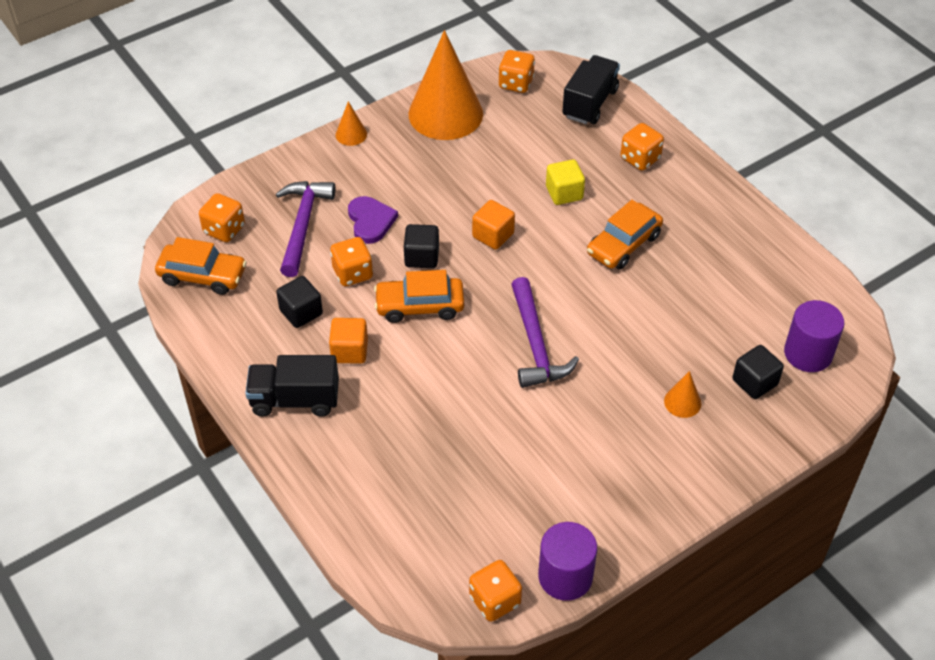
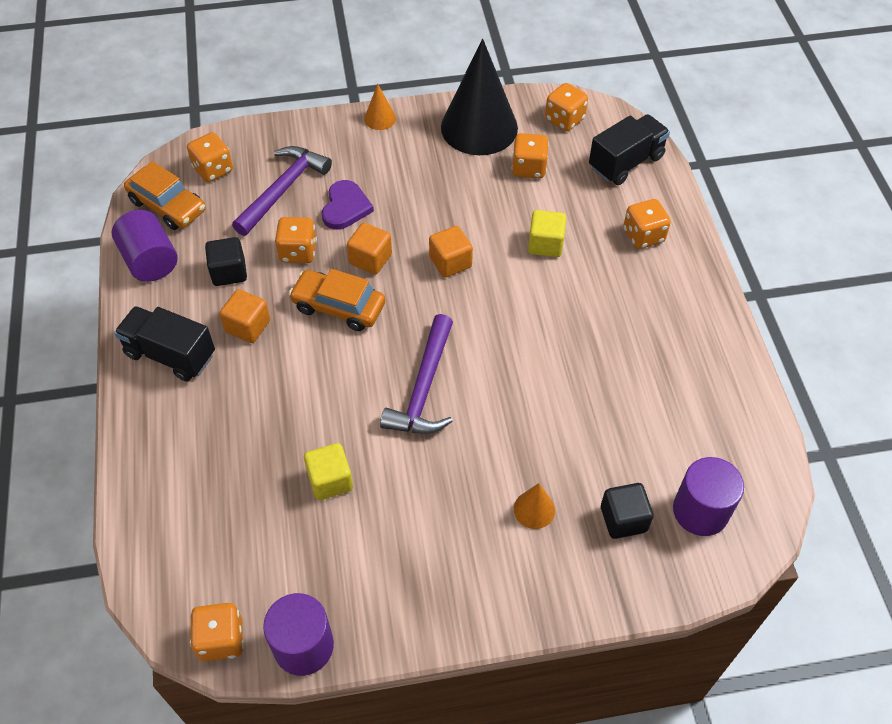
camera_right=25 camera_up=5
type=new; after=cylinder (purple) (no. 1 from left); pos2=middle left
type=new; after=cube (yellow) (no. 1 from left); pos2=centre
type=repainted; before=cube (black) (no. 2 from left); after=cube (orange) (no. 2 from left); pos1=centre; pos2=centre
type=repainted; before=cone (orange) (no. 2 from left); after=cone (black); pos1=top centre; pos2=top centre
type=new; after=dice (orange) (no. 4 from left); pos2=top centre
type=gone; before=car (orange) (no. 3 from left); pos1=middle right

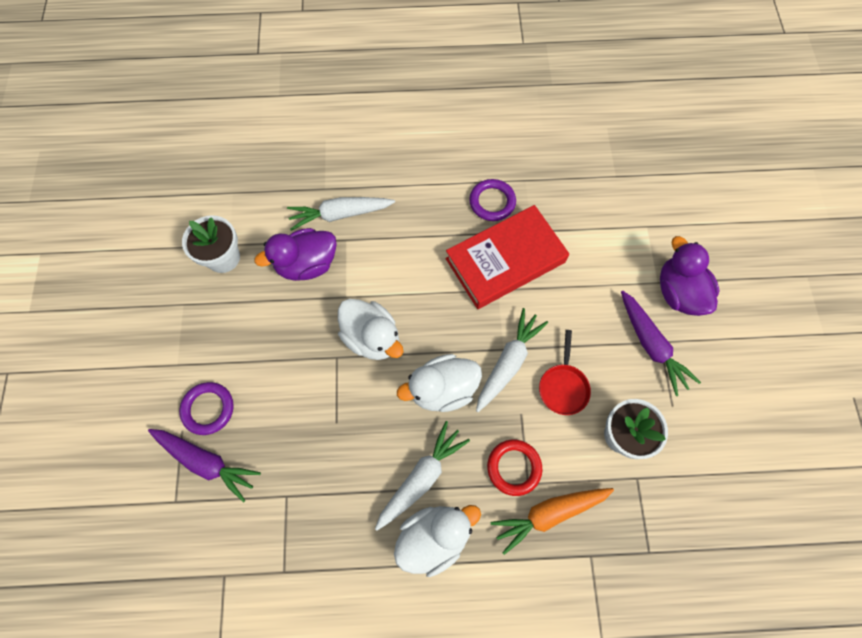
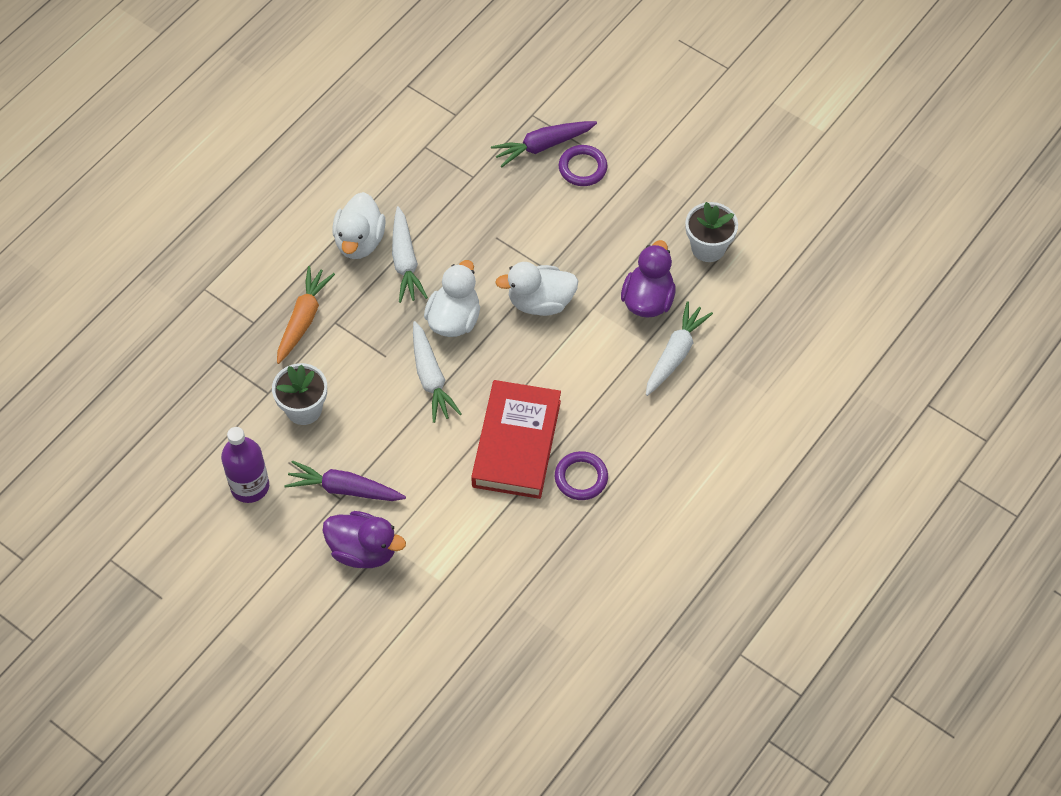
camera_right=130 camera_up=-10
type=new; after=bottle (purple); pos2=middle left
type=gone; before=ring (red); pos1=bottom centre
type=gone; before=pan (red); pos1=centre

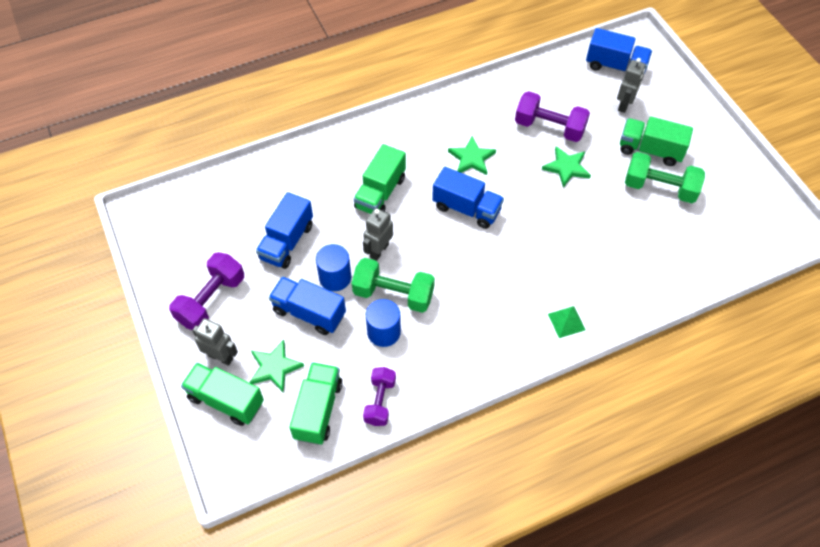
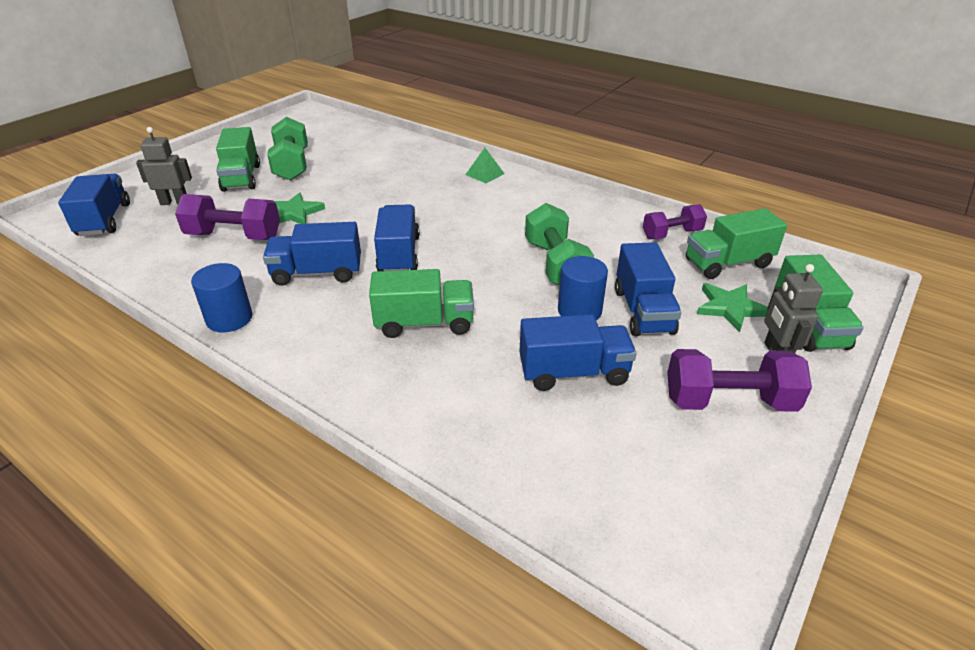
camera_right=-120 camera_up=-20
type=rotated; before=dumbbell (purple) (no. 3 from left in the first image); pos1=top right; pos2=middle left; turn=-75
type=shifted; before=cylinder (blue) (no. 2 from left in the first image); after=cylinder (blue) (no. 1 from left); pos1=centre; pos2=middle left
type=swapped; before=star (green) (no. 2 from left); after=truck (blue) (no. 2 from left); pos1=top centre; pos2=middle left
type=gone; before=robot (grey) (no. 2 from left); pos1=centre

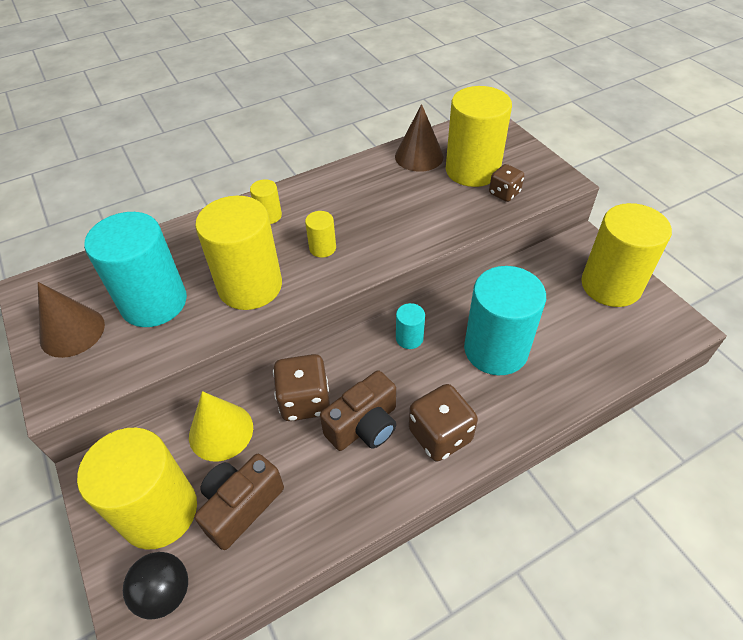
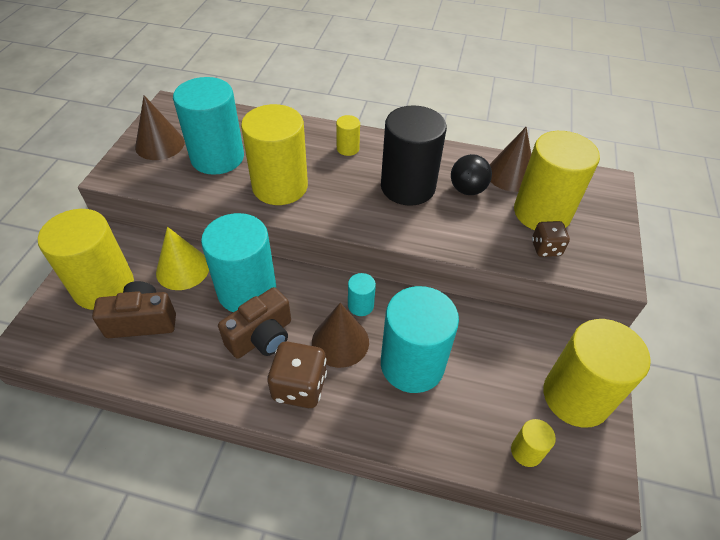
camera_right=40 camera_up=0
type=swapped; before=dice (brown) (no. 1 from left); after=cylinder (turquoise) (no. 2 from left); pos1=centre; pos2=middle left
type=rotated; before=camera (brown) (no. 2 from left); pos1=centre; pos2=centre; turn=-45
type=new; after=cone (brown) (no. 2 from left); pos2=centre
type=new; after=cylinder (black); pos2=top centre
type=shifted; before=ball (black); pos1=bottom left; pos2=top centre
type=shifted; before=cylinder (yellow) (no. 4 from left); pos1=centre; pos2=bottom right

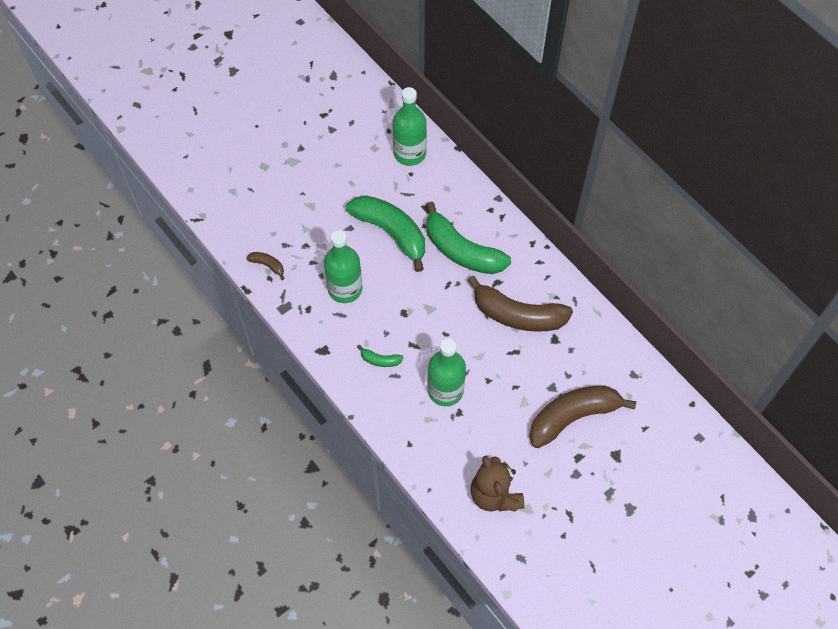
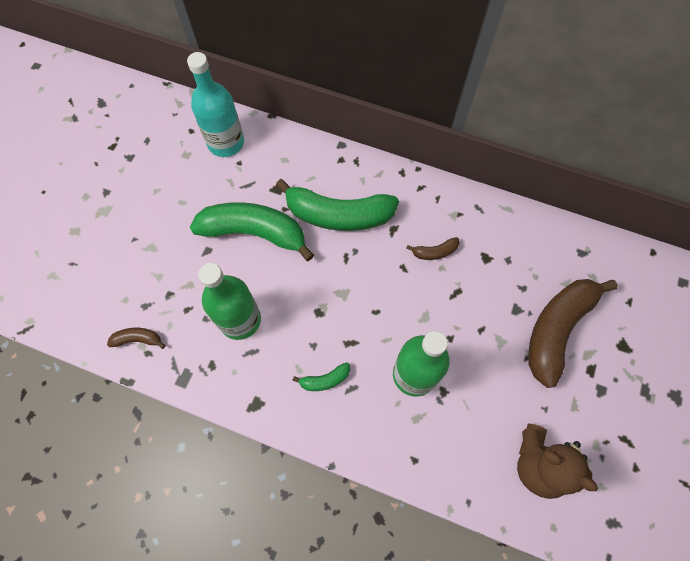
camera_right=-30 camera_up=5
type=repainted; before=bottle (green) (no. 2 from left); after=bottle (turquoise); pos1=top centre; pos2=top left
type=scaled; before=banana (brown) (no. 2 from left); pos1=centre; pos2=centre; scale=0.43

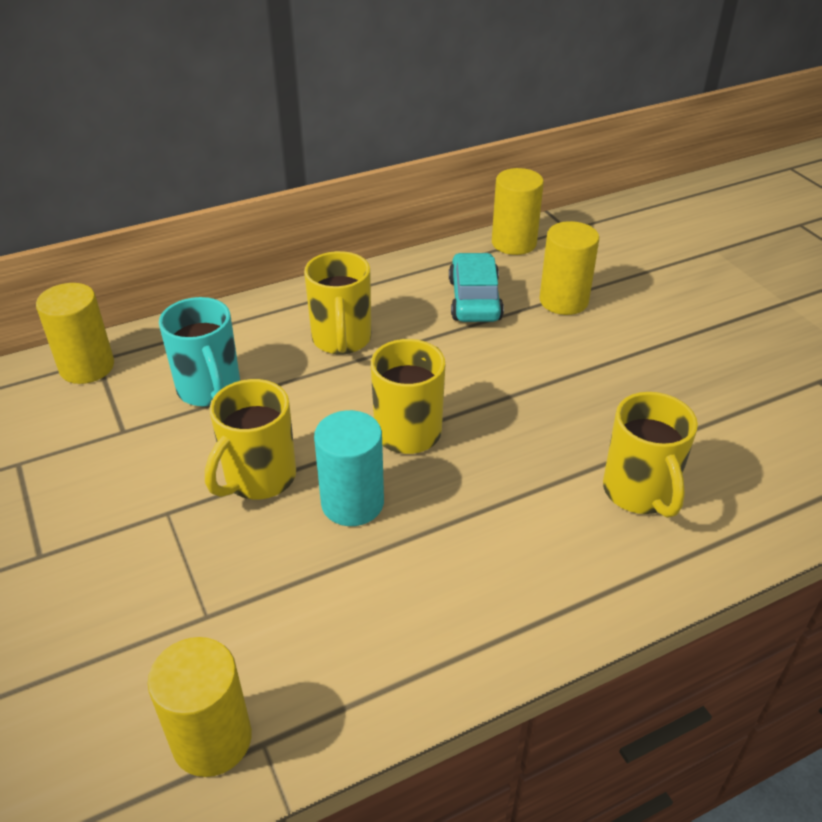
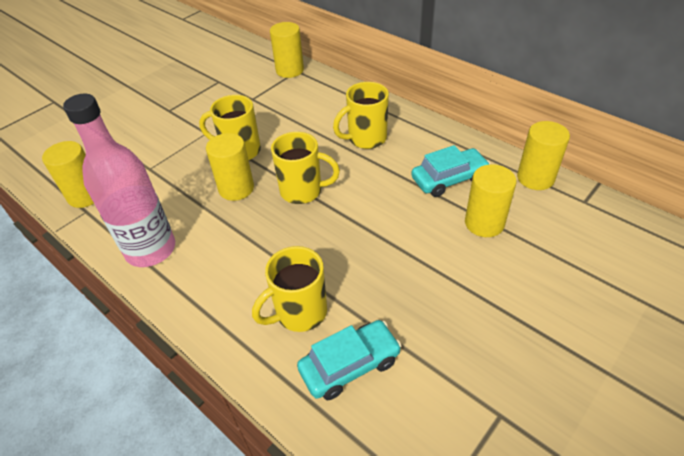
camera_right=70 camera_up=5
type=new; after=bottle (pink); pos2=middle left
type=repainted; before=cylinder (turquoise); after=cylinder (yellow) (no. 2 from left); pos1=centre; pos2=centre
type=new; after=car (turquoise) (no. 1 from left); pos2=bottom centre
type=gone; before=mug (turquoise); pos1=middle left

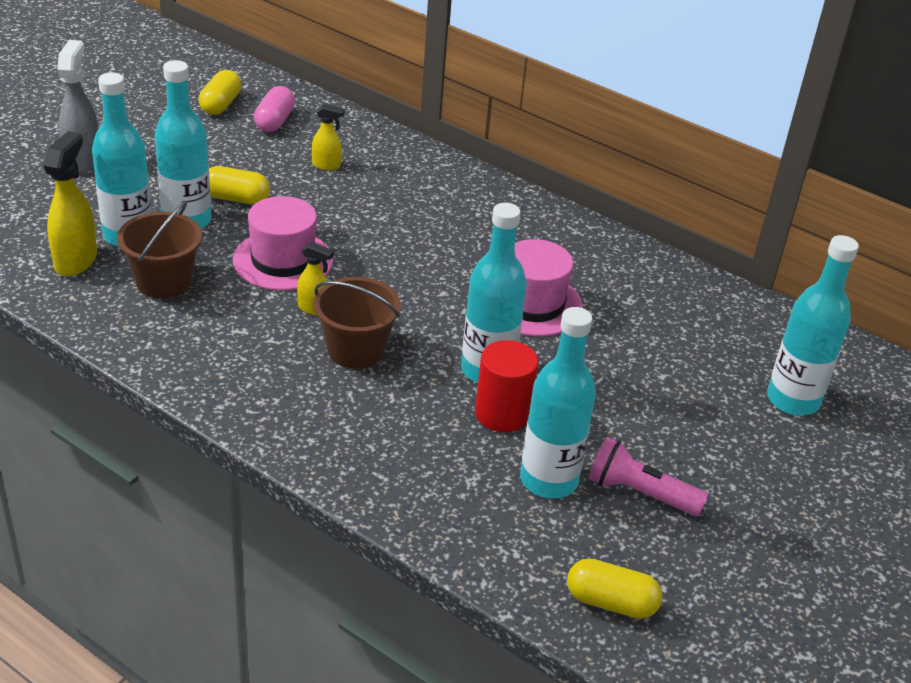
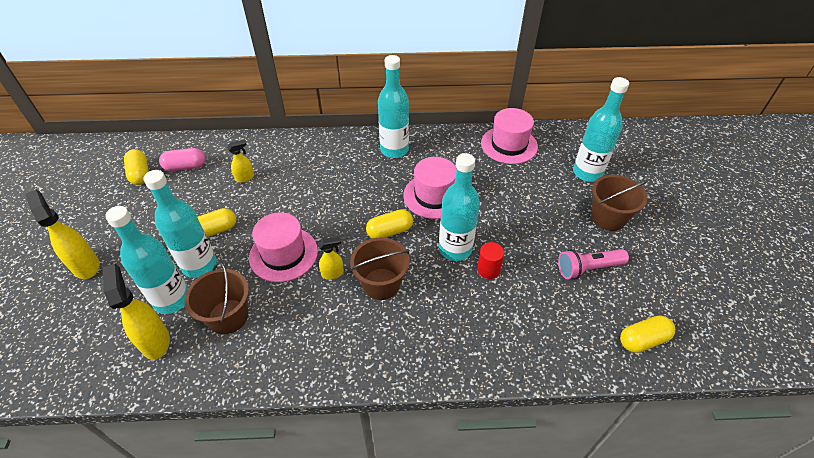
camera_right=-35 camera_up=10
type=repainted; before=spray bottle (grey); after=spray bottle (yellow) (no. 1 from left); pos1=top left; pos2=middle left
type=rotated; before=capsule (pink); pos1=top left; pos2=middle left; turn=-75
type=new; after=capsule (yellow) (no. 3 from left); pos2=centre
type=shifted; before=bottle (turquoise) (no. 4 from left in the first image); after=bottle (turquoise) (no. 3 from left); pos1=centre; pos2=top centre
type=scaled; before=cylinder (red); pos1=centre; pos2=centre; scale=0.67
type=new; after=hat (pink) (no. 3 from left); pos2=top centre
type=new; after=bucket (brown) (no. 3 from left); pos2=middle right

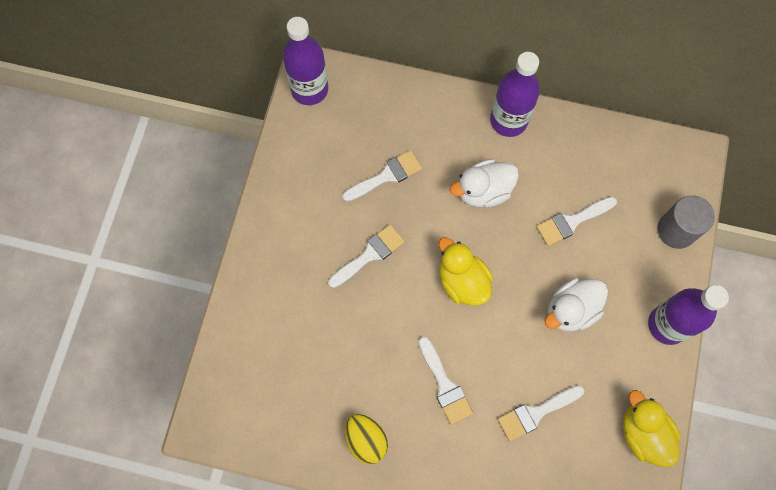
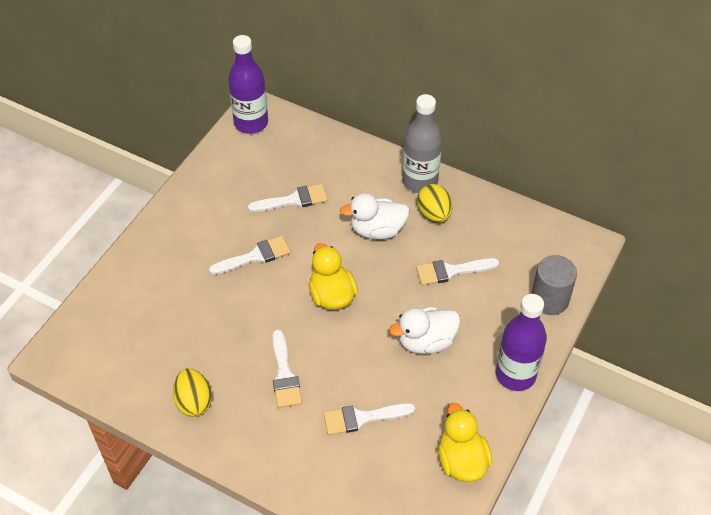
camera_right=15 camera_up=-20
type=repainted; before=bottle (purple) (no. 2 from left); after=bottle (grey); pos1=top centre; pos2=top centre
type=new; after=egg (yellow) (no. 2 from left); pos2=centre

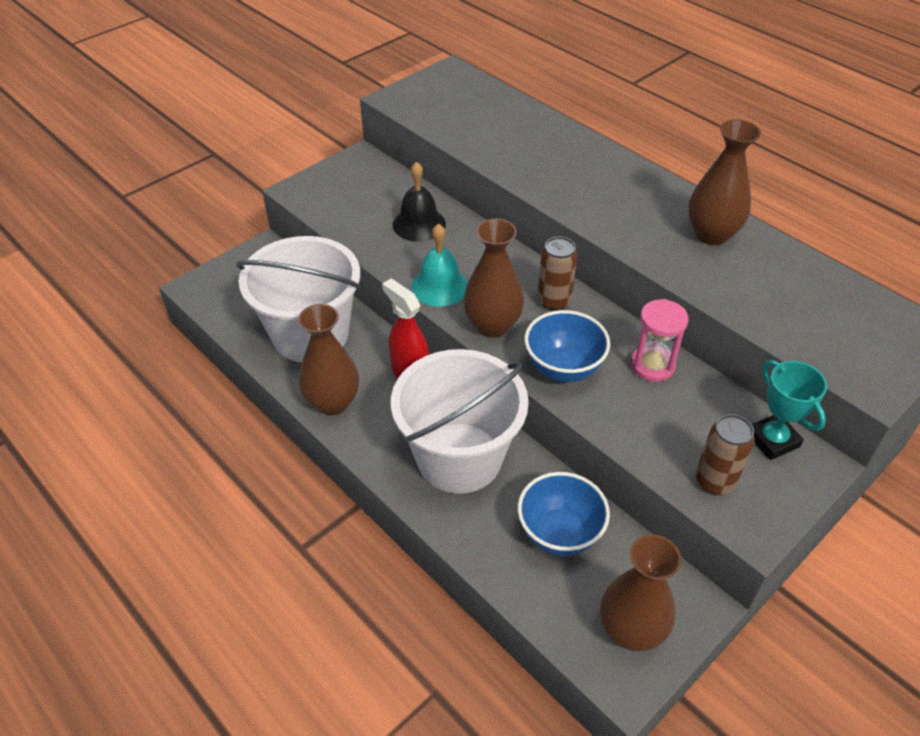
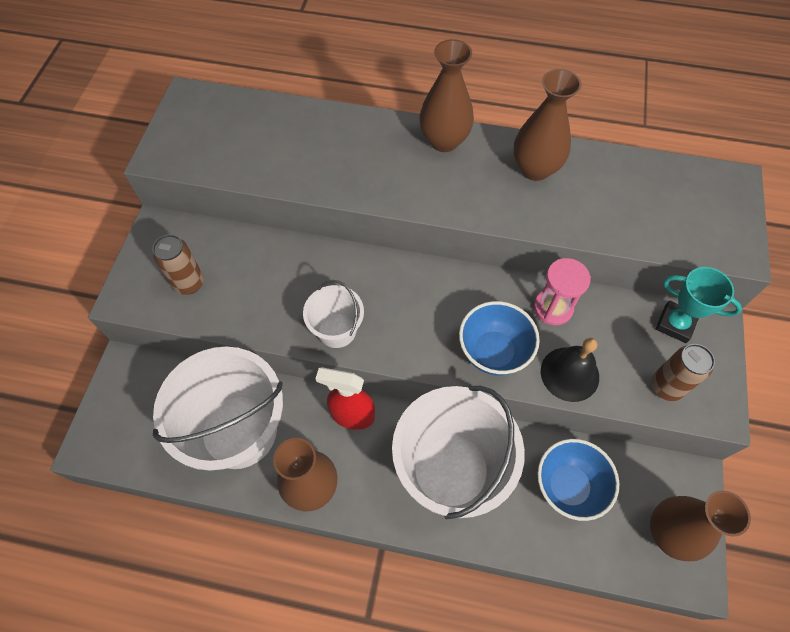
camera_right=-35 camera_up=15
type=shifted; before=can (brown) (no. 1 from left); pos1=centre; pos2=middle left
type=swapped; before=bell (turquoise); after=bucket (white) (no. 2 from left); pos1=centre; pos2=centre
type=shifted; before=vase (brown) (no. 2 from left); pos1=centre; pos2=top centre
type=shifted; before=bell (black); pos1=top centre; pos2=middle right

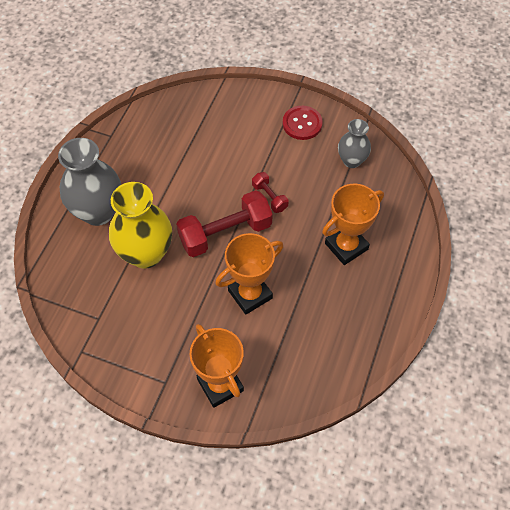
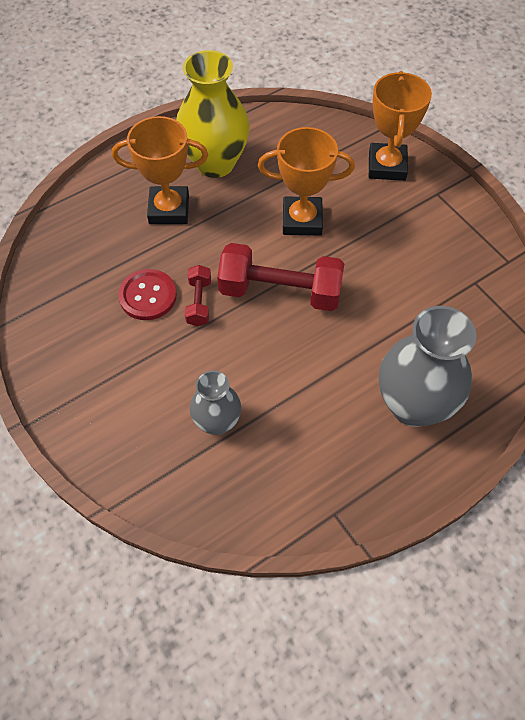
camera_right=-145 camera_up=0
type=shifted; before=button (red); pos1=top centre; pos2=middle left
type=shifted; before=vase (yellow); pos1=middle left; pos2=top centre
type=shifted; before=vase (grey) (no. 2 from left in the first image); after=vase (grey) (no. 1 from left); pos1=top right; pos2=centre

